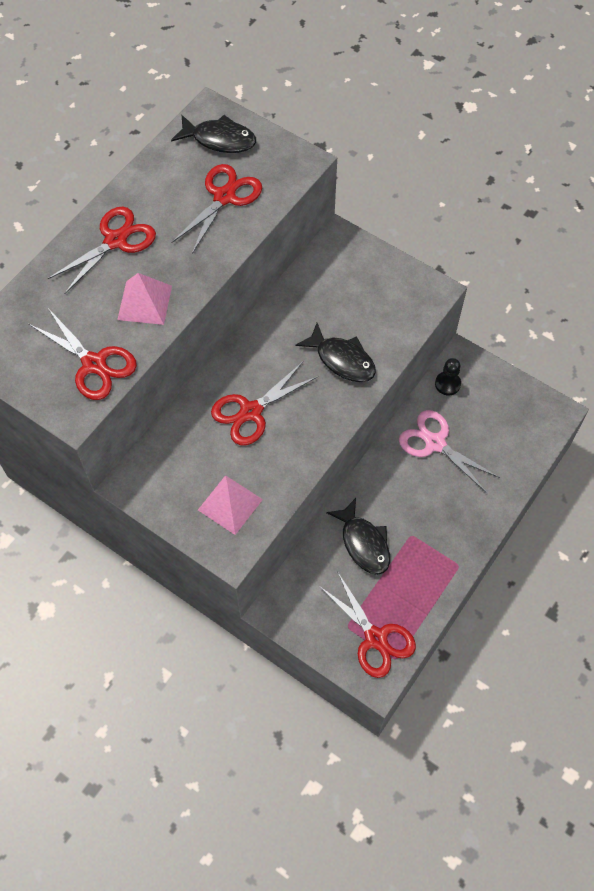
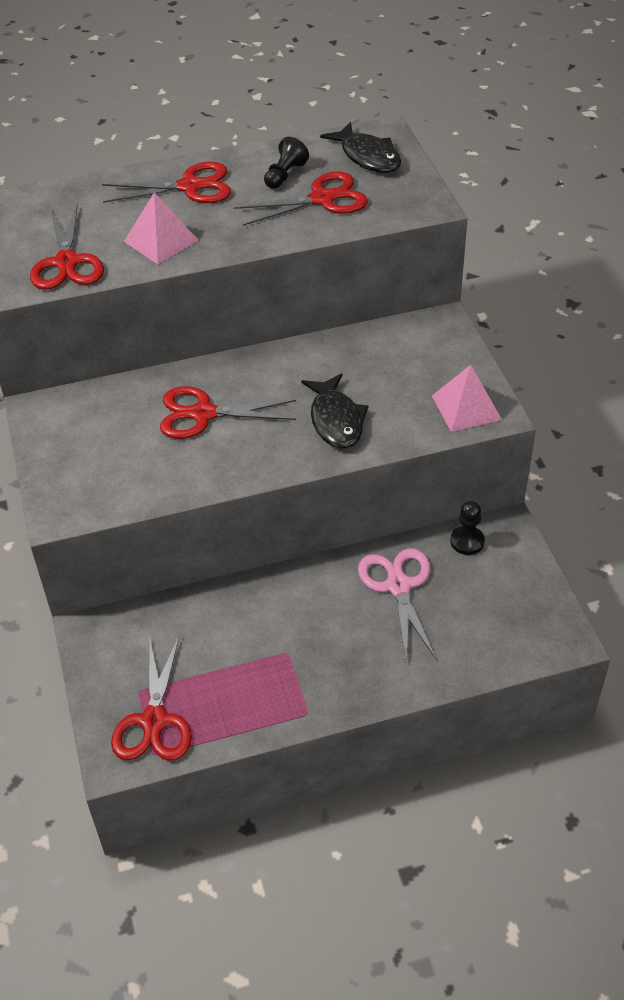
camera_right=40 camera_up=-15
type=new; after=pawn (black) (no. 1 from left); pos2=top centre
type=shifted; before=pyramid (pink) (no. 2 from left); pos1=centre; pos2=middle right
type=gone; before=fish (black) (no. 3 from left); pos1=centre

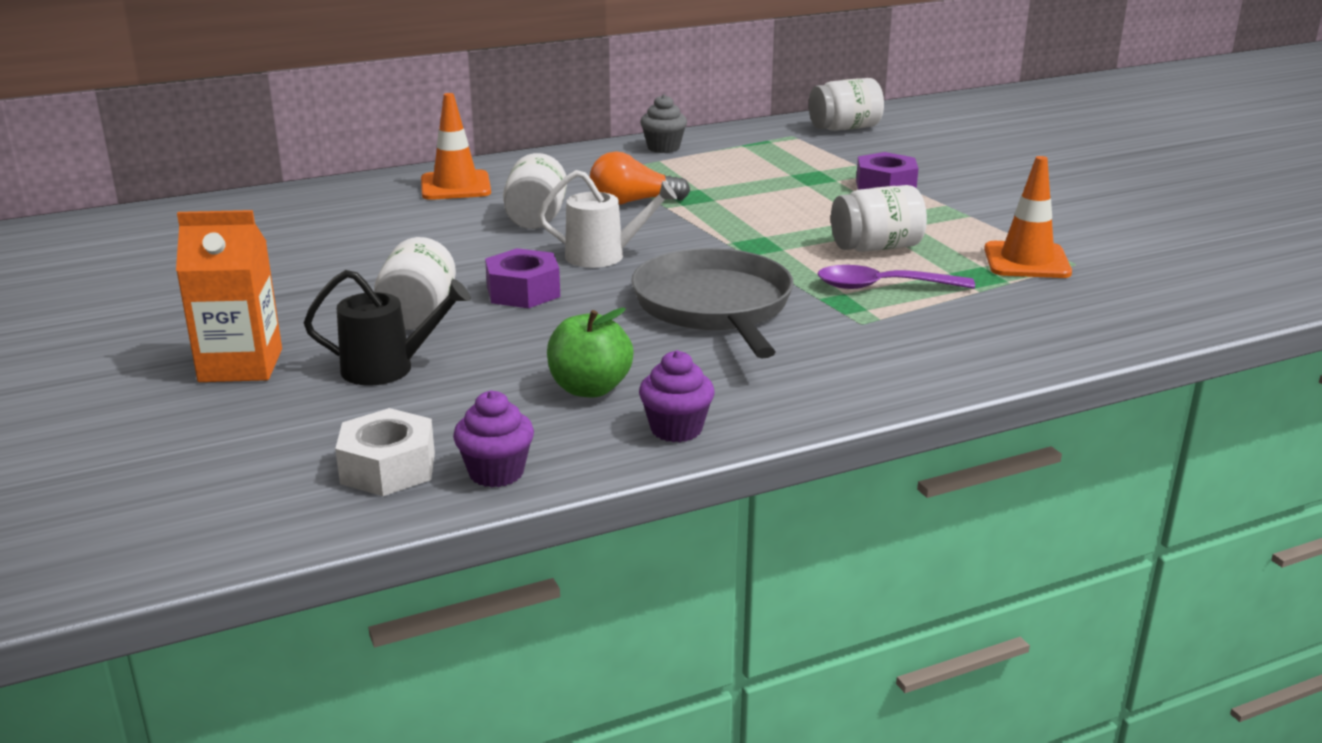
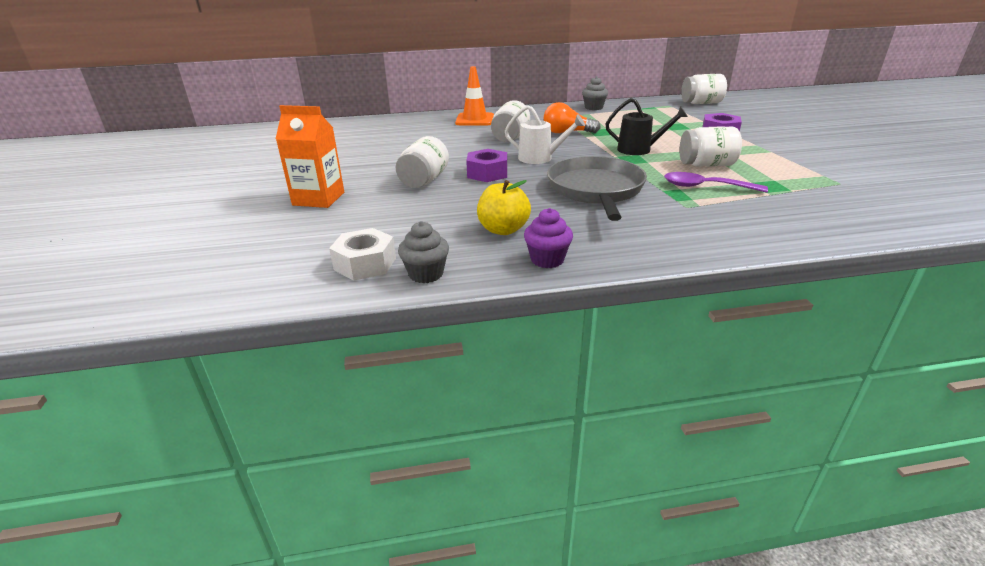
camera_right=15 camera_up=5
type=repainted; before=cupcake (purple) (no. 1 from left); after=cupcake (grey) (no. 1 from left); pos1=centre; pos2=centre
type=repainted; before=apple (green); after=apple (yellow); pos1=centre; pos2=centre
type=shifted; before=watering can (black); pos1=middle left; pos2=top centre
type=gone; before=traffic cone (orange) (no. 2 from left); pos1=top right

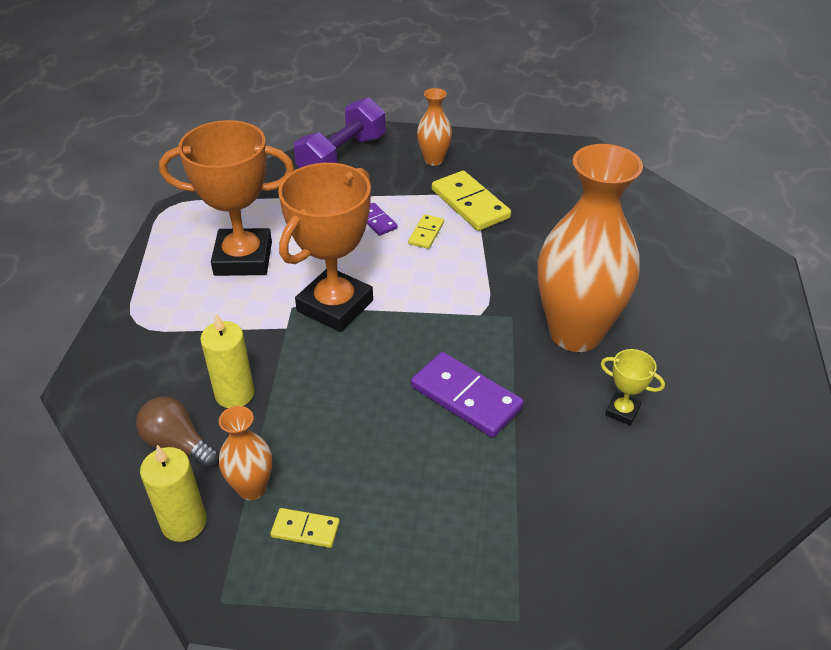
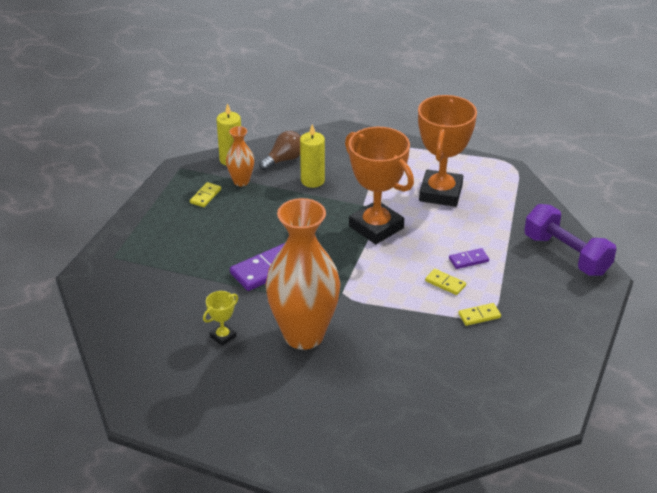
camera_right=105 camera_up=-5
type=scaled; before=domino (yellow) (no. 3 from left); pos1=top centre; pos2=middle right; scale=0.53
type=gone; before=vase (orange) (no. 2 from left); pos1=top centre

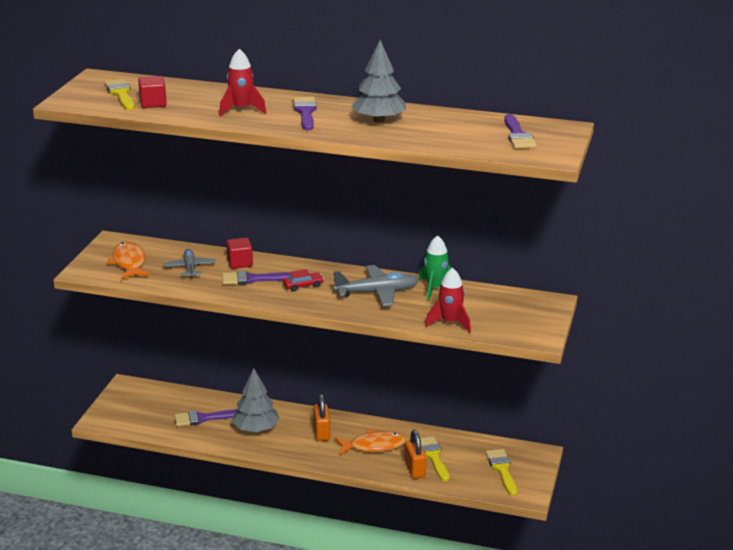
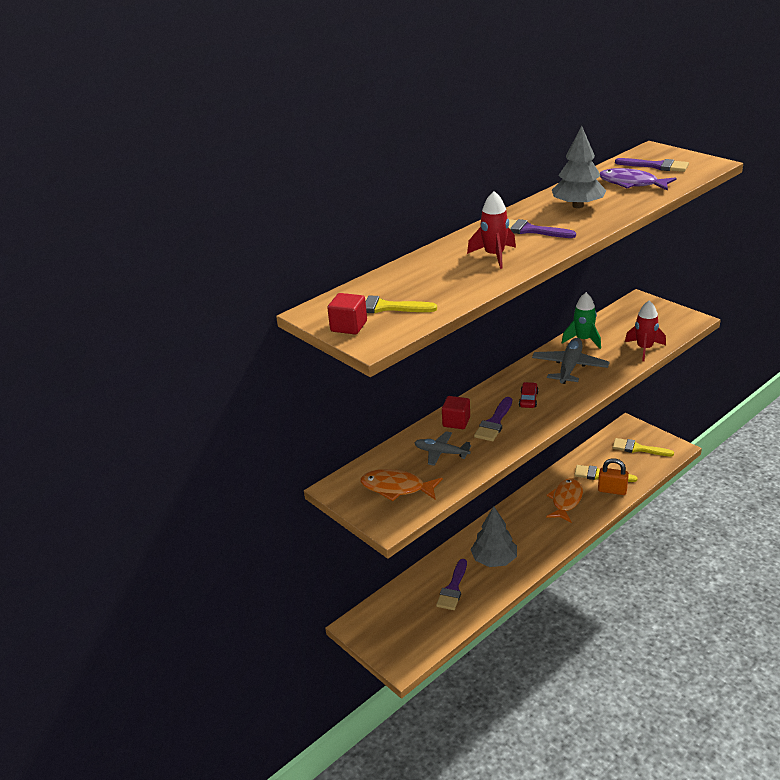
camera_right=-55 camera_up=5
type=shifted; before=cube (red) (no. 1 from left); pos1=top left; pos2=centre
type=new; after=fish (purple); pos2=top right
type=gone; before=padlock (orange) (no. 1 from left); pos1=bottom centre

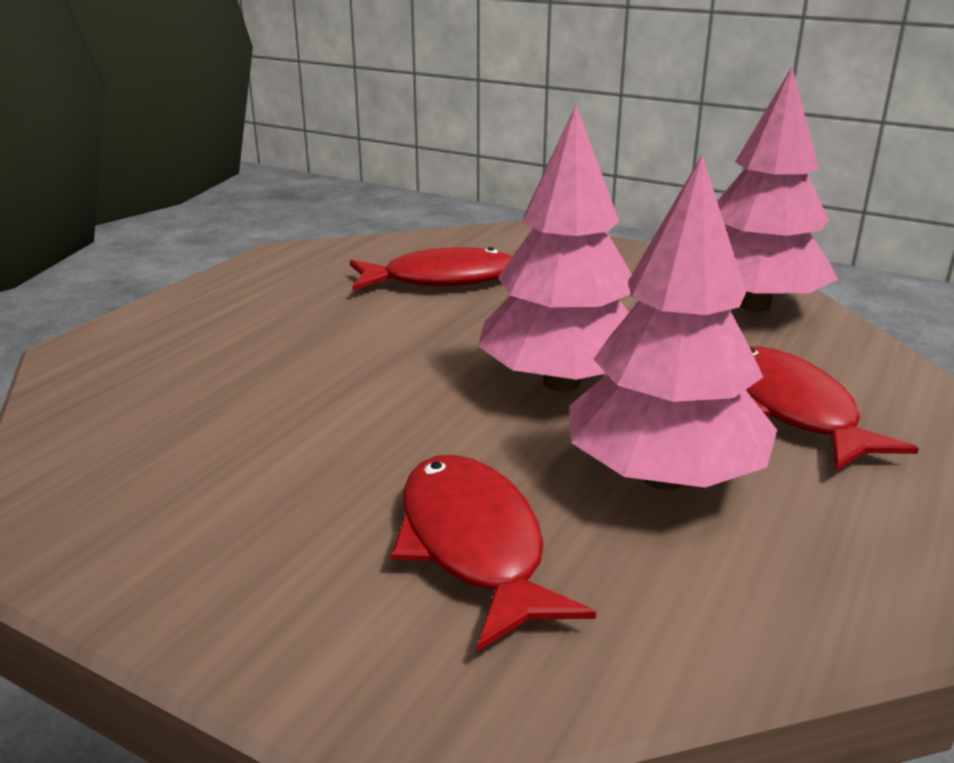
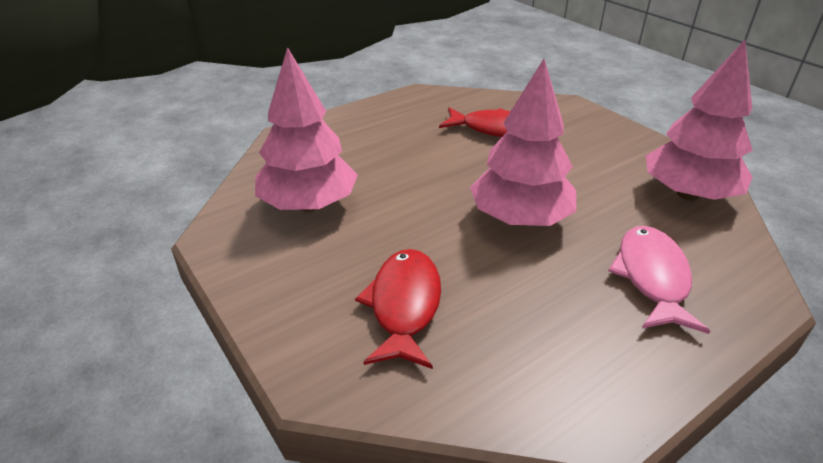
camera_right=25 camera_up=10
type=shifted; before=tree (pink) (no. 2 from left in the first image); after=tree (pink) (no. 1 from left); pos1=middle right; pos2=top centre
type=repainted; before=fish (red) (no. 3 from left); after=fish (pink); pos1=middle right; pos2=middle right

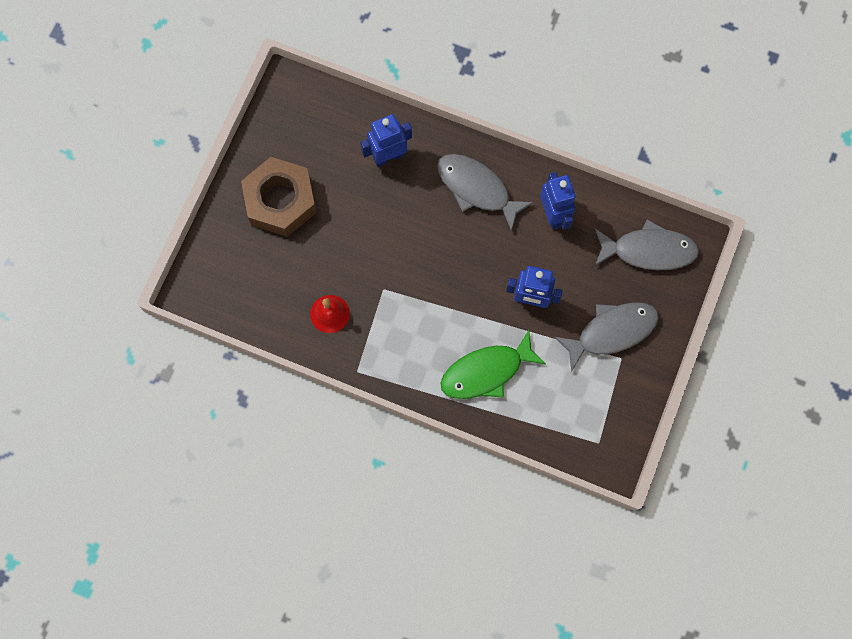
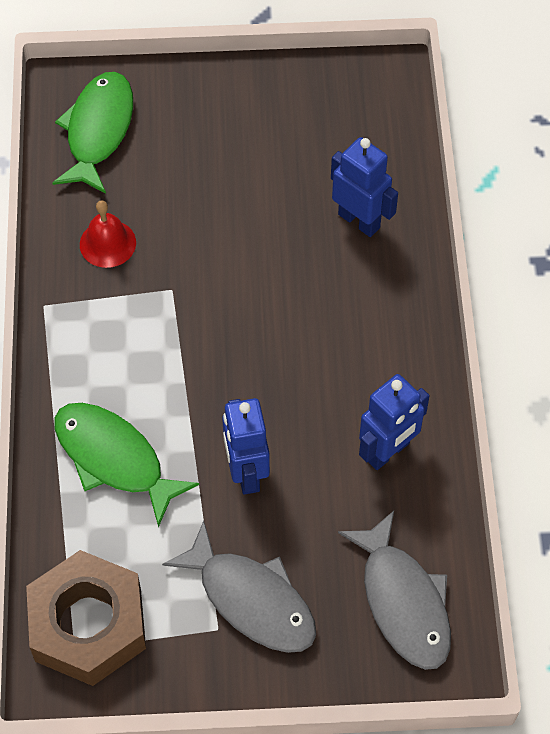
camera_right=65 camera_up=-15
type=shifted; before=nut (brown); pos1=top left; pos2=bottom left
type=new; after=fish (green) (no. 1 from left); pos2=top left
type=gone; before=fish (grey) (no. 1 from left); pos1=top centre

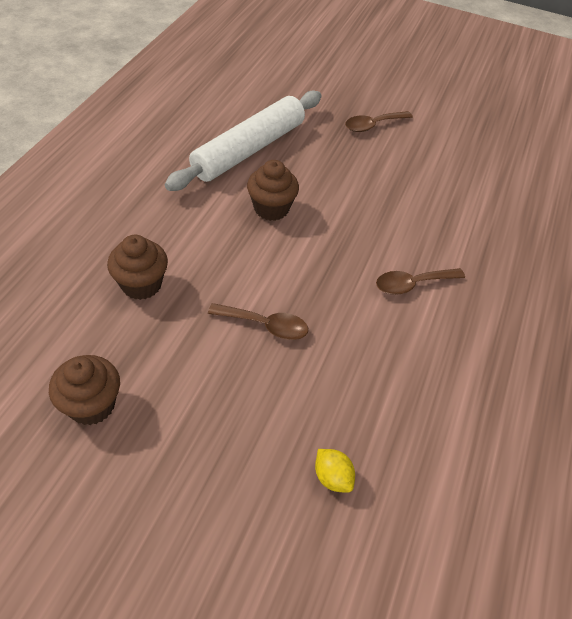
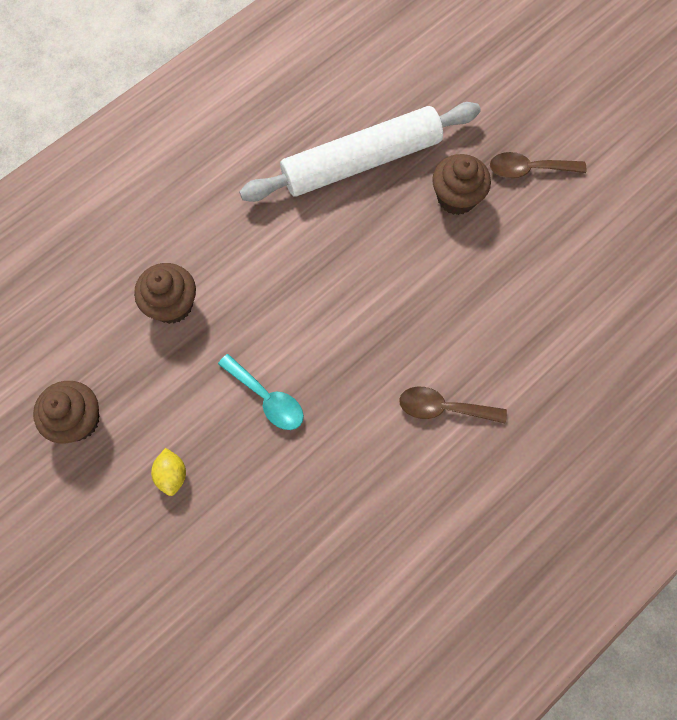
camera_right=30 camera_up=20
type=shifted; before=lemon (yellow); pos1=bottom centre; pos2=middle left
type=repainted; before=spoon (brown) (no. 1 from left); after=spoon (turquoise); pos1=centre; pos2=centre
type=shifted; before=cupcake (brown) (no. 3 from left); pos1=top centre; pos2=top right

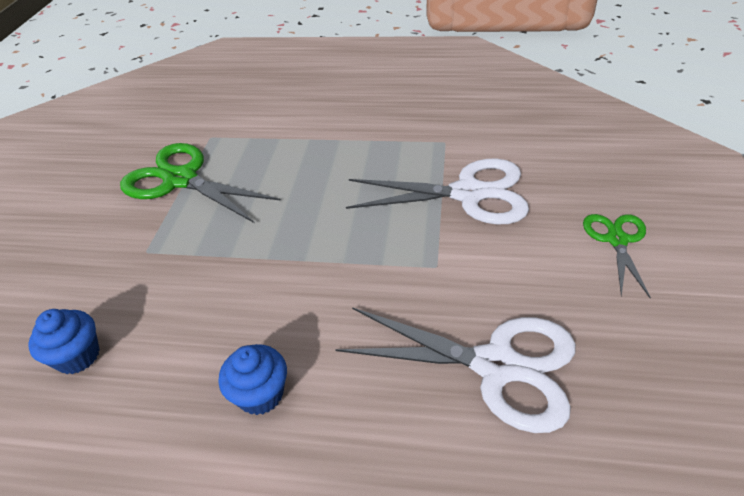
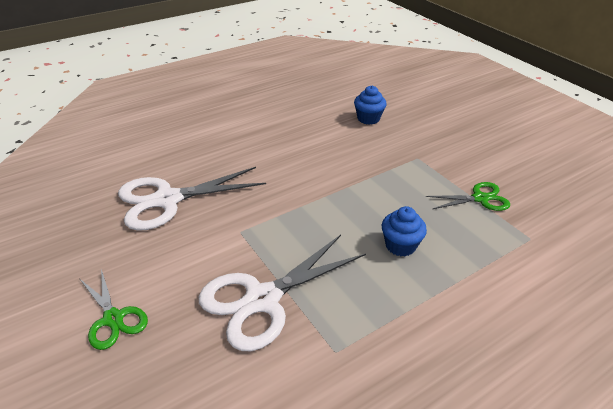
camera_right=135 camera_up=-5
type=shifted; before=cupcake (blue) (no. 2 from left); pos1=bottom centre; pos2=centre
type=scaled; before=scissors (green) (no. 1 from left in the first image); pos1=middle left; pos2=middle right; scale=0.56

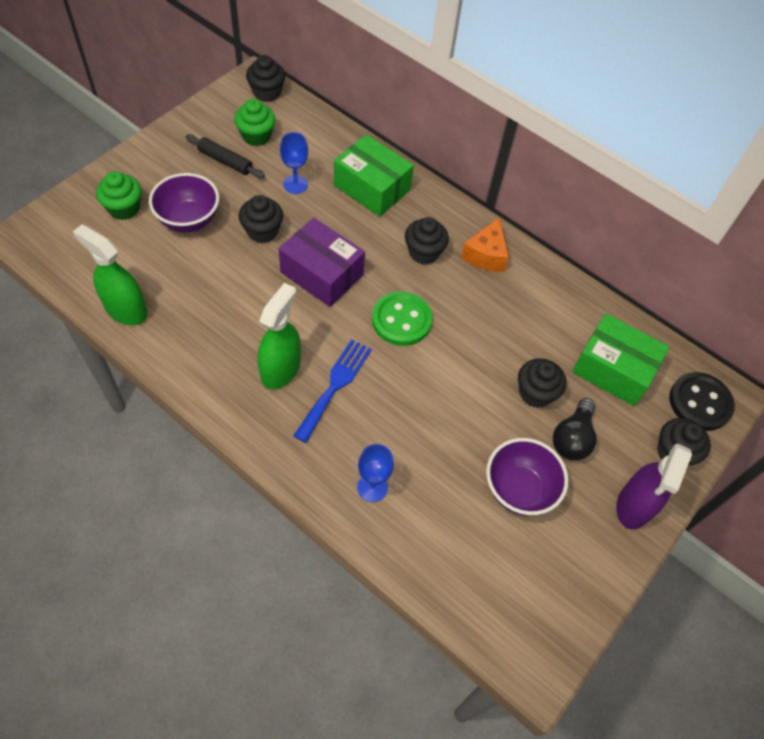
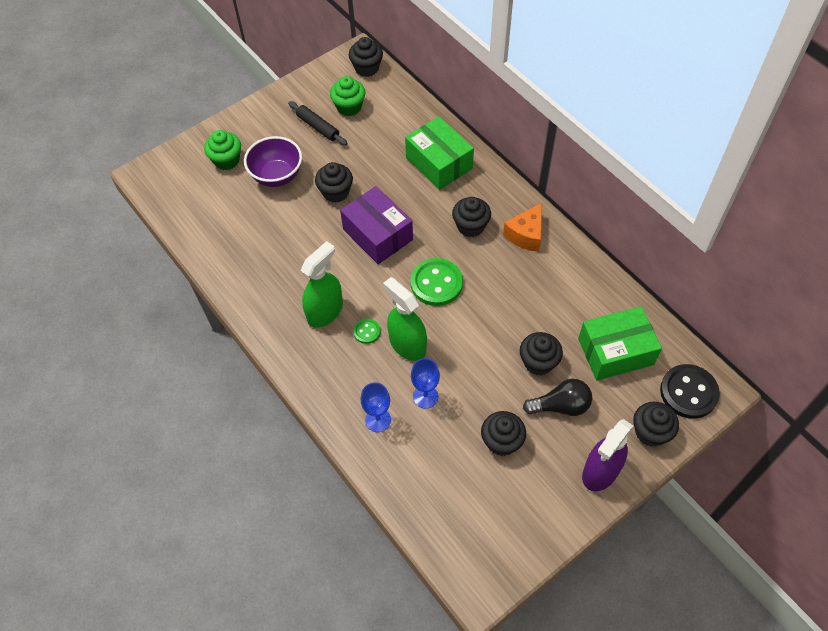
camera_right=20 camera_up=0
type=swapped; before=fork (blue); after=button (green) (no. 1 from left); pos1=centre; pos2=centre
type=shifted; before=spray bottle (green) (no. 1 from left in the first image); after=spray bottle (green) (no. 2 from left); pos1=middle left; pos2=centre
type=shifted; before=goblet (blue) (no. 1 from left in the first image); after=goblet (blue) (no. 2 from left); pos1=top centre; pos2=centre
type=swapped; before=bowl (purple) (no. 2 from left); after=cupcake (black) (no. 4 from left); pos1=middle right; pos2=bottom centre
type=rotated; before=light bulb (black); pos1=middle right; pos2=middle right; turn=-135
type=rotated; before=box (green) (no. 2 from left); pos1=middle right; pos2=middle right; turn=-60

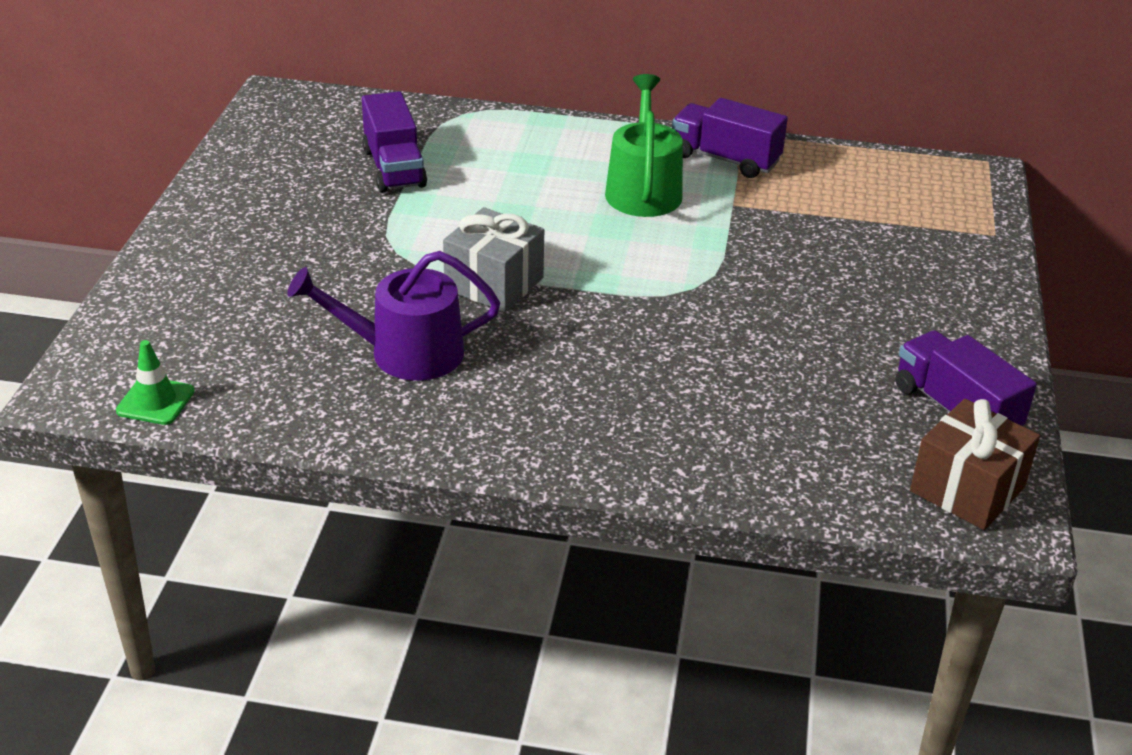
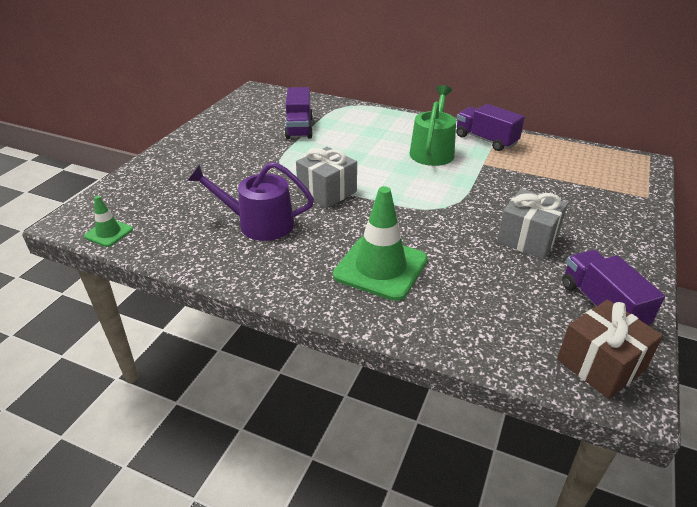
camera_right=15 camera_up=0
type=new; after=traffic cone (green) (no. 2 from left); pos2=centre
type=new; after=gift (grey) (no. 2 from left); pos2=middle right

